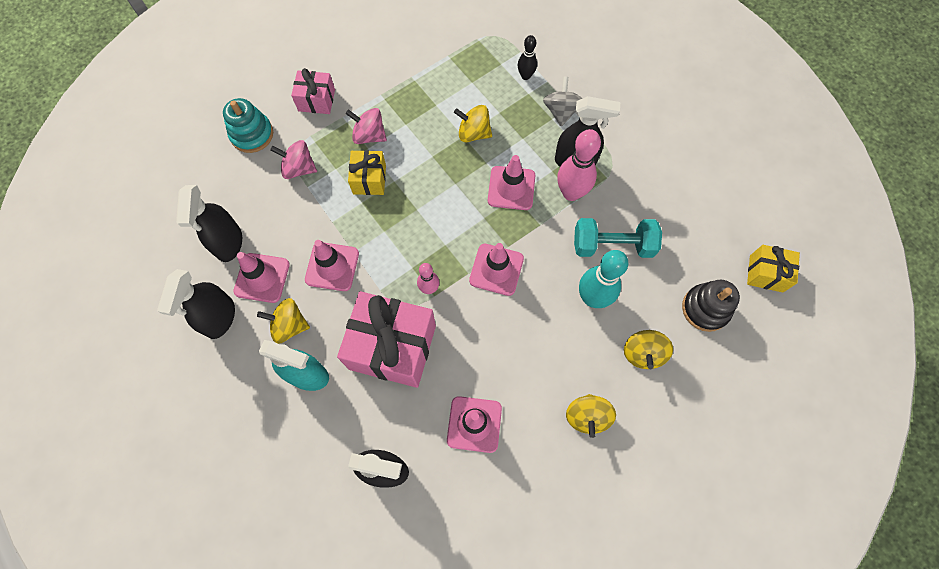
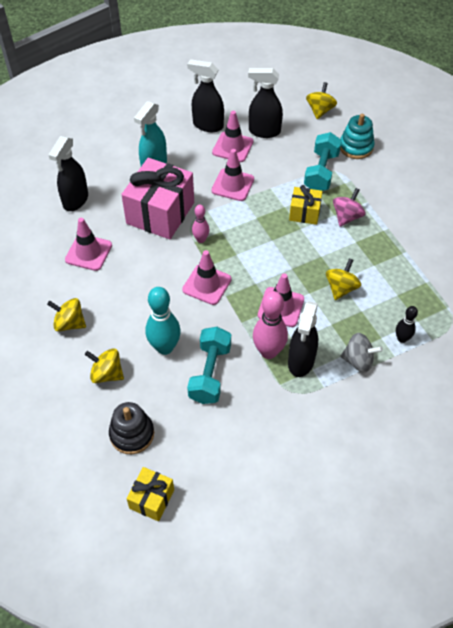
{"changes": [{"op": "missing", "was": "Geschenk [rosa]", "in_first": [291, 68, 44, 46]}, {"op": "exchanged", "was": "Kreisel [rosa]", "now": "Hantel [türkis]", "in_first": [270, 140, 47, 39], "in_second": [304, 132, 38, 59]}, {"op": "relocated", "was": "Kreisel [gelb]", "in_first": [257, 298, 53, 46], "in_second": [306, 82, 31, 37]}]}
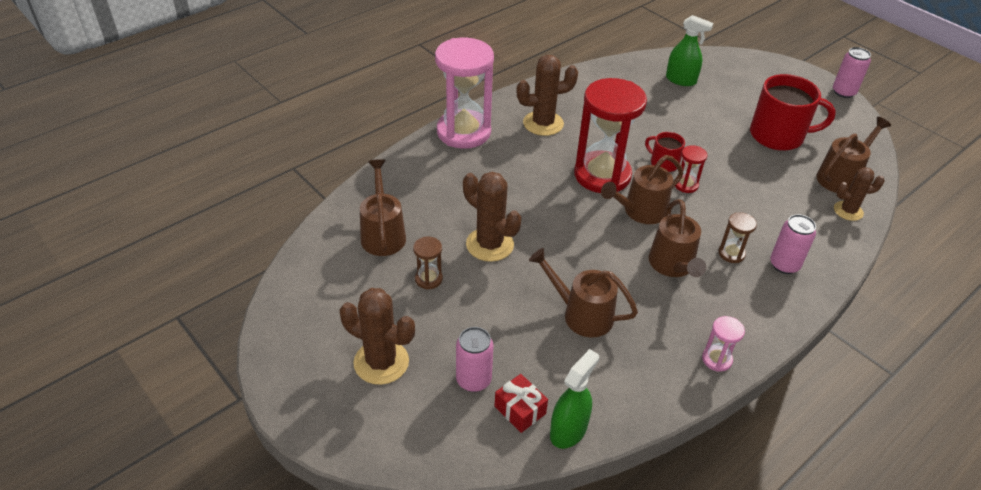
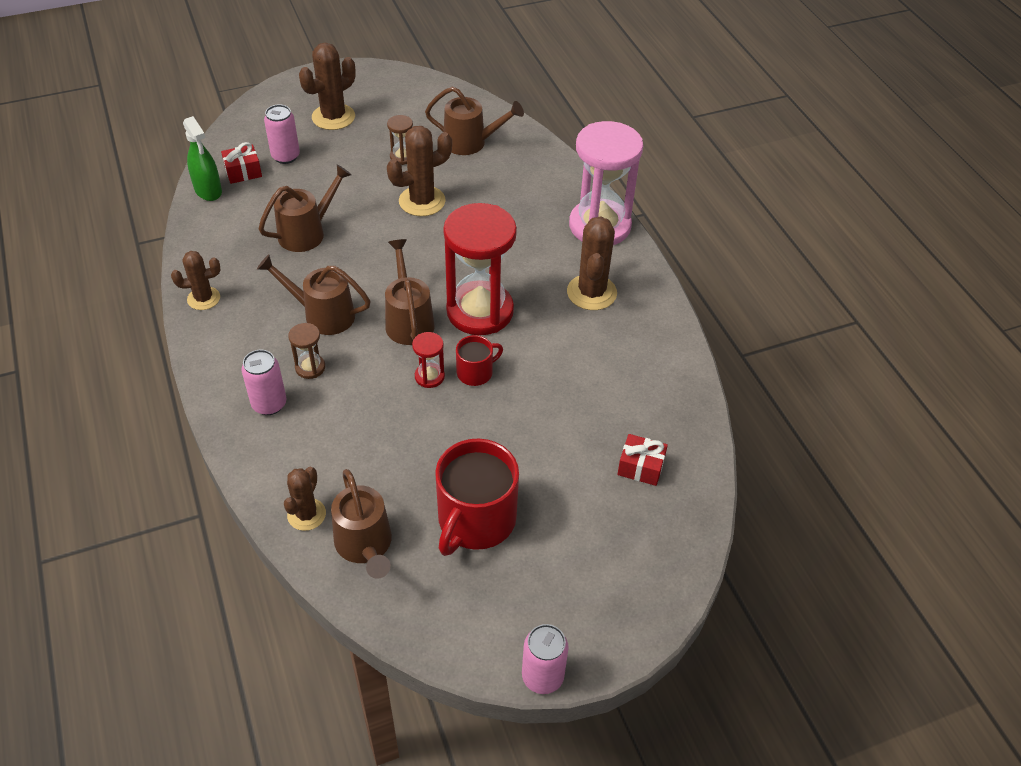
{"changes": [{"op": "exchanged", "was": "Sprühflasche [grün]", "now": "Geschenk [rot]", "in_first": [666, 15, 47, 71], "in_second": [617, 434, 51, 52]}, {"op": "exchanged", "was": "Sanduhr [rosa]", "now": "Kaktus [braun]", "in_first": [702, 316, 43, 56], "in_second": [171, 251, 49, 59]}]}
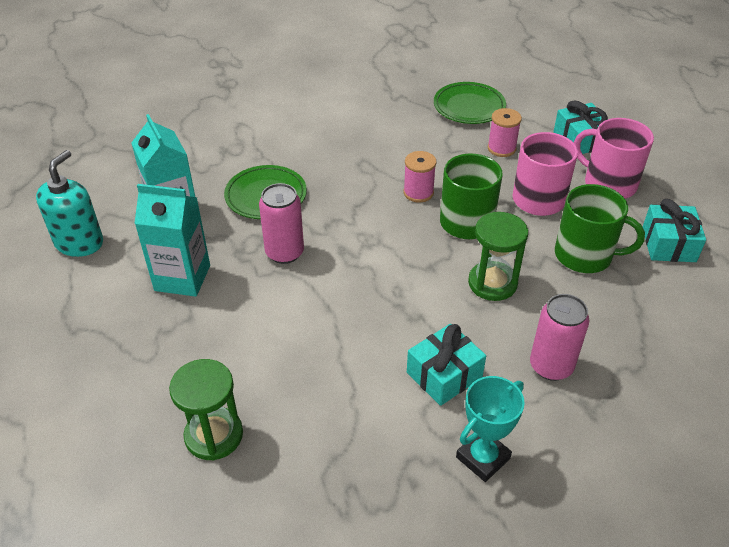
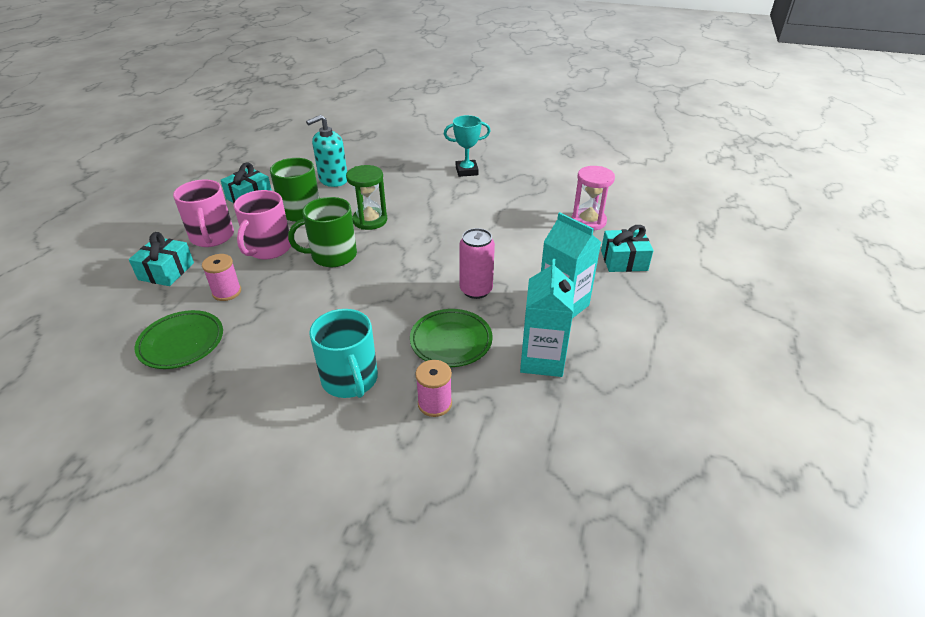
{"changes": [{"op": "relocated", "was": "Seifenspender [türkis]", "in_first": [36, 150, 67, 107], "in_second": [306, 115, 41, 72]}, {"op": "relocated", "was": "Garnrolle [rosa]", "in_first": [403, 151, 33, 51], "in_second": [415, 360, 37, 57]}, {"op": "missing", "was": "Dose [rosa]", "in_first": [530, 294, 60, 87]}, {"op": "relocated", "was": "Geschenk [türkis]", "in_first": [407, 324, 79, 82], "in_second": [601, 225, 52, 47]}, {"op": "colour", "was": "Sanduhr [grün]", "now": "Sanduhr [rosa]", "in_first": [169, 359, 74, 101], "in_second": [572, 166, 43, 65]}, {"op": "appeared", "now": "Tasse [türkis]", "in_second": [309, 309, 69, 89]}]}
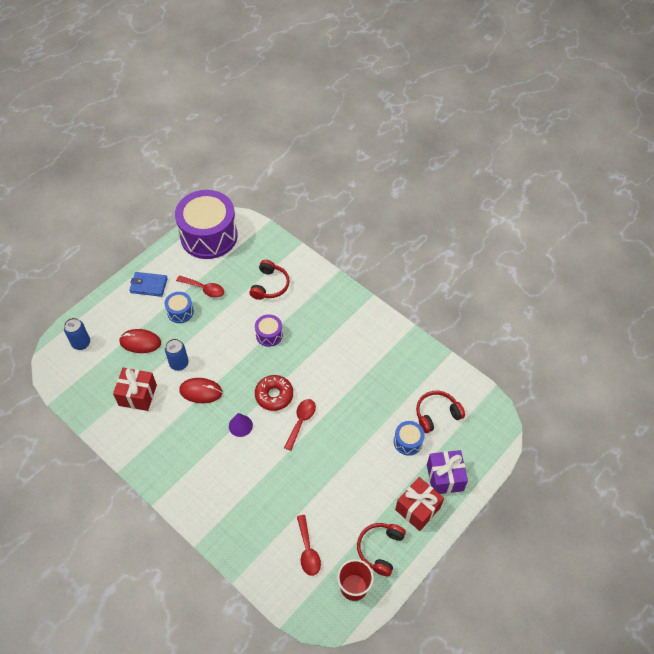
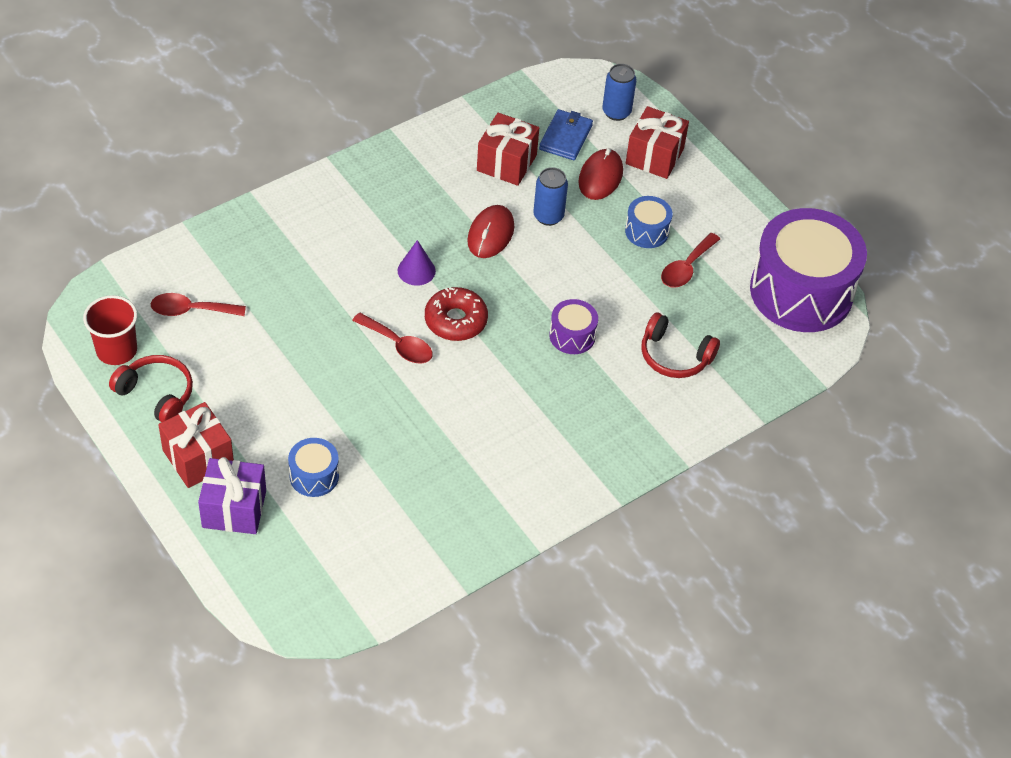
{"changes": [{"op": "relocated", "was": "Geldbörse [blau]", "in_first": [129, 272, 39, 25], "in_second": [539, 109, 54, 51]}, {"op": "missing", "was": "Kopfhörer [rot]", "in_first": [416, 391, 49, 42]}, {"op": "appeared", "now": "Geschenk [rot]", "in_second": [626, 106, 63, 73]}]}
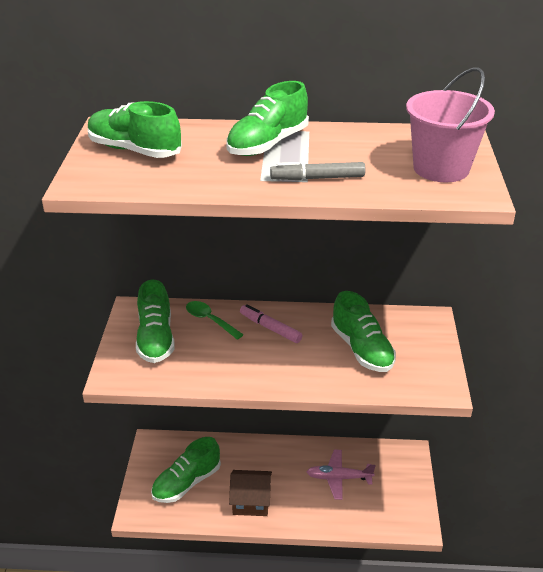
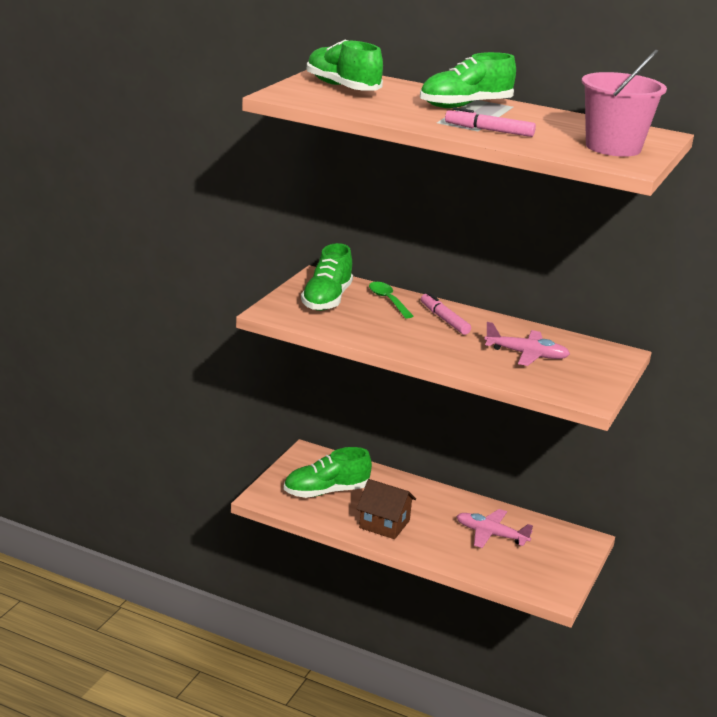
{"changes": [{"op": "colour", "was": "Filzstift [grau]", "now": "Filzstift [rosa]", "in_first": [270, 162, 96, 18], "in_second": [445, 107, 91, 30]}, {"op": "exchanged", "was": "Schuh [grün]", "now": "Flugzeug [rosa]", "in_first": [331, 291, 65, 81], "in_second": [485, 322, 85, 44]}]}
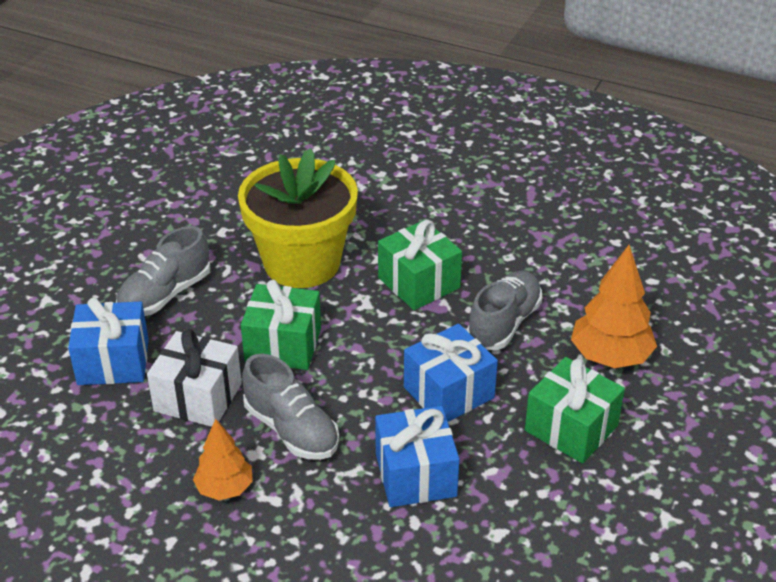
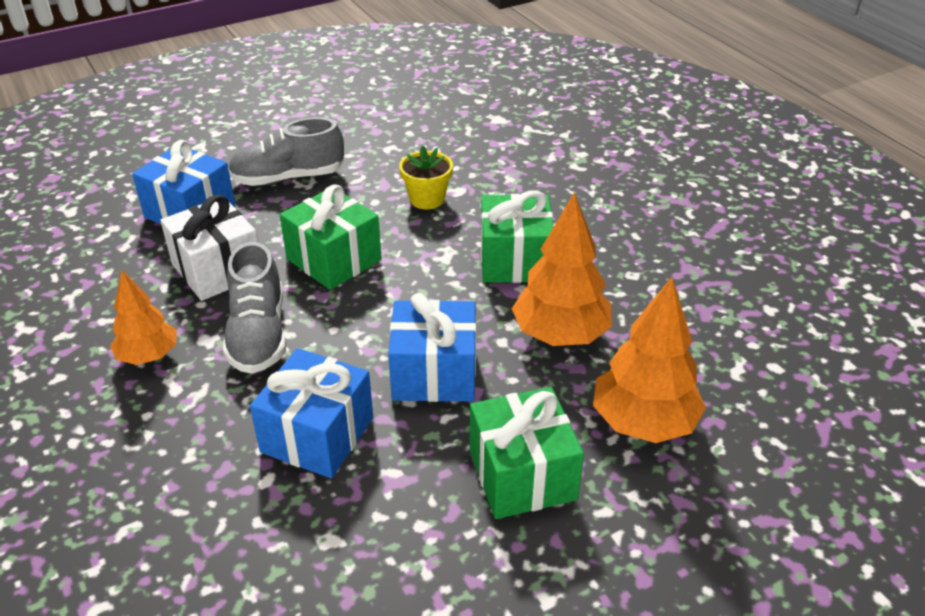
{"changes": [{"op": "size", "was": "Blumentopf [gelb]", "in_first": [238, 148, 120, 140], "in_second": [399, 145, 54, 64], "ratio": 0.43}, {"op": "exchanged", "was": "Schuh [grau]", "now": "Baum [orange]", "in_first": [467, 270, 75, 80], "in_second": [512, 192, 100, 154]}]}
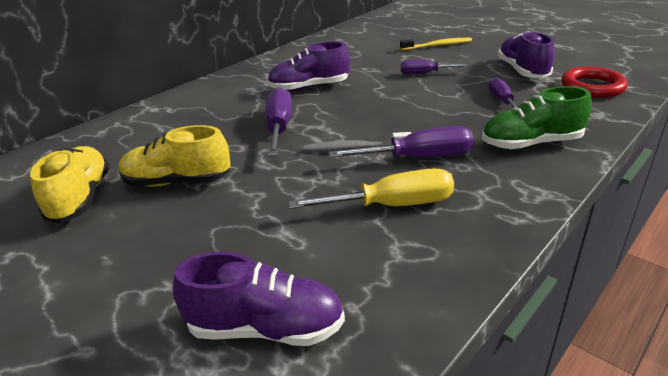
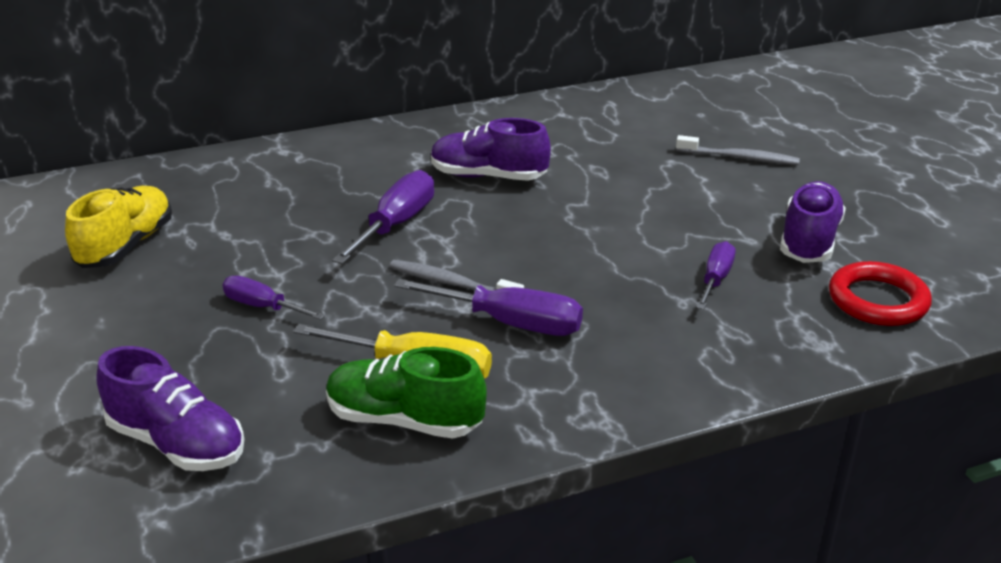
{"changes": [{"op": "colour", "was": "Zahnbürste [gelb]", "now": "Zahnbürste [grau]", "in_first": [400, 38, 72, 13], "in_second": [676, 135, 124, 30]}, {"op": "relocated", "was": "Schraubenzieher [lila]", "in_first": [401, 60, 67, 14], "in_second": [222, 276, 103, 44]}, {"op": "relocated", "was": "Schuh [grün]", "in_first": [482, 86, 110, 64], "in_second": [326, 347, 161, 92]}, {"op": "missing", "was": "Schuh [gelb]", "in_first": [119, 125, 112, 62]}]}
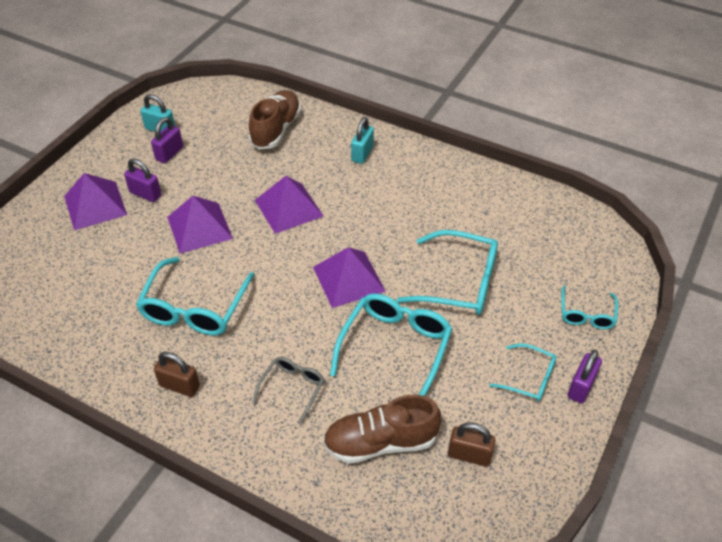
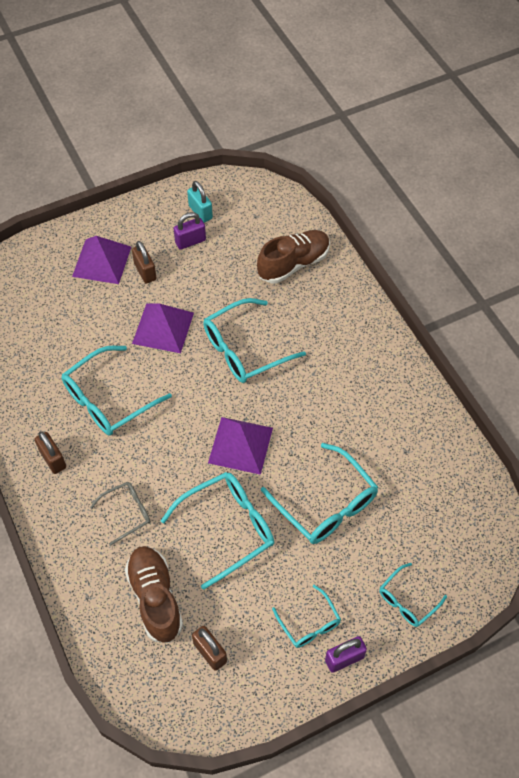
{"changes": [{"op": "missing", "was": "Vorhängeschloss [türkis]", "in_first": [351, 117, 23, 47]}, {"op": "colour", "was": "Vorhängeschloss [lila]", "now": "Vorhängeschloss [braun]", "in_first": [124, 158, 38, 44], "in_second": [132, 241, 24, 43]}, {"op": "exchanged", "was": "Pyramide [lila]", "now": "Brille [türkis]", "in_first": [255, 176, 68, 58], "in_second": [203, 298, 103, 85]}, {"op": "spun", "was": "Schuh [braun]", "in_first": [323, 395, 118, 69], "in_second": [125, 546, 58, 97], "clockwise": 45}]}
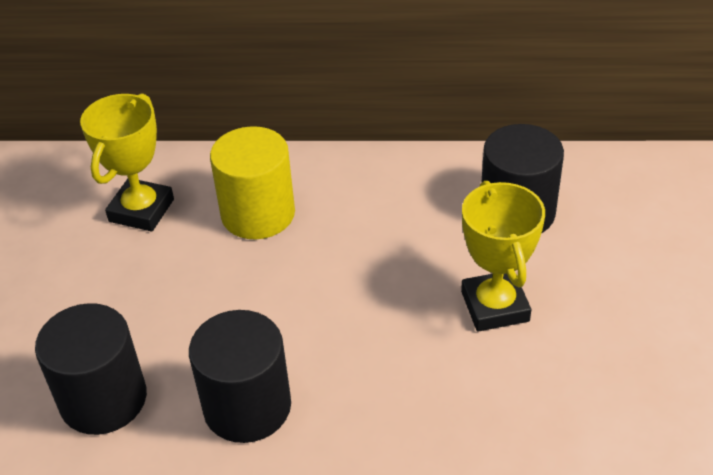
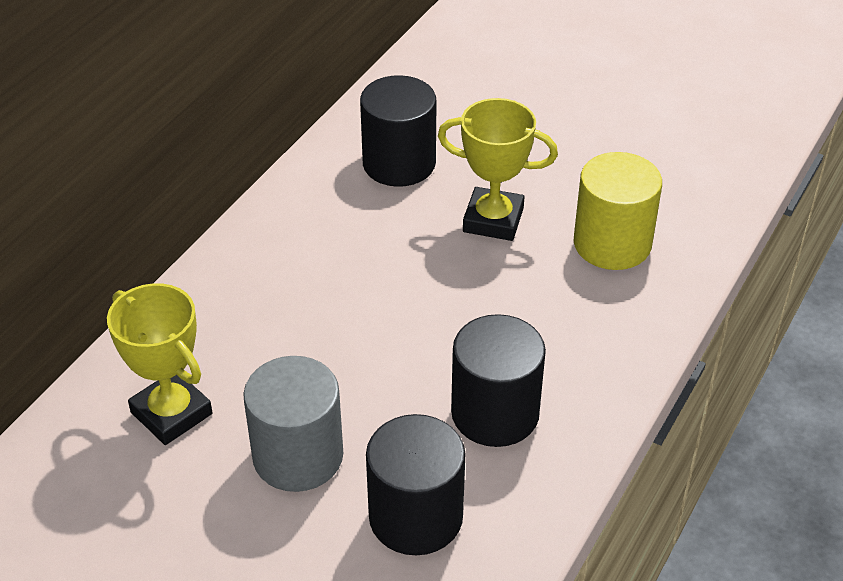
{"changes": [{"op": "relocated", "was": "Vollzylinder [gelb]", "in_first": [210, 126, 85, 113], "in_second": [574, 152, 88, 118]}, {"op": "appeared", "now": "Vollzylinder [grau]", "in_second": [243, 356, 100, 136]}]}
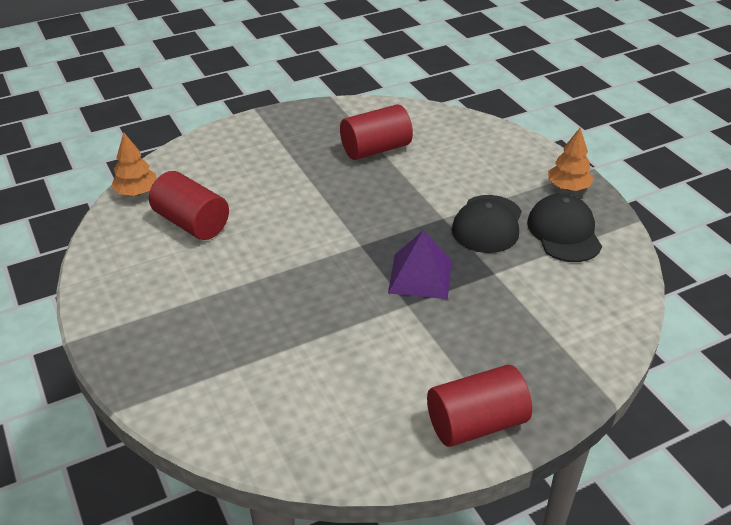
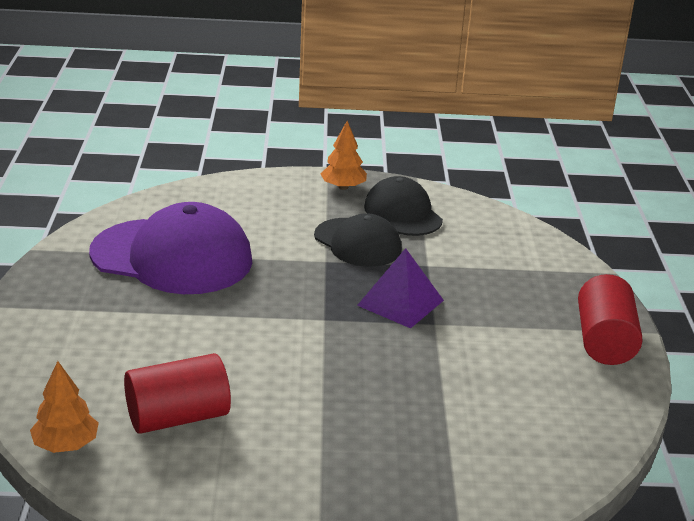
{"changes": [{"op": "exchanged", "was": "Vollzylinder [rot]", "now": "Kappe [lila]", "in_first": [340, 104, 73, 56], "in_second": [89, 202, 163, 92]}, {"op": "spun", "was": "Kappe [schwarz]", "in_first": [527, 194, 75, 68], "in_second": [364, 176, 79, 60], "clockwise": 45}]}
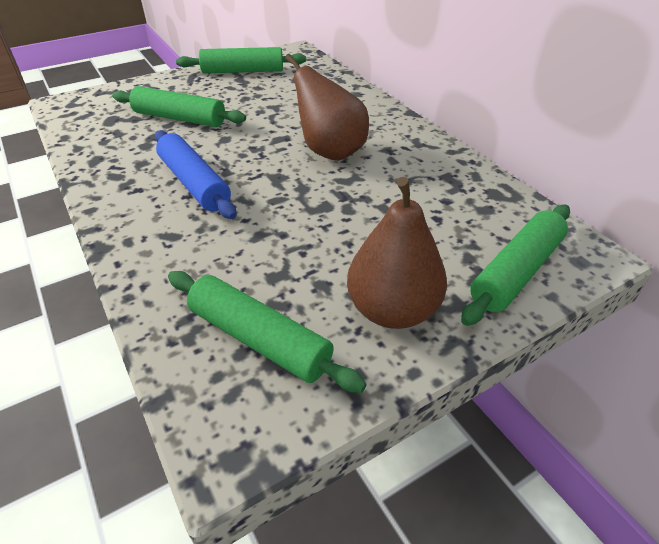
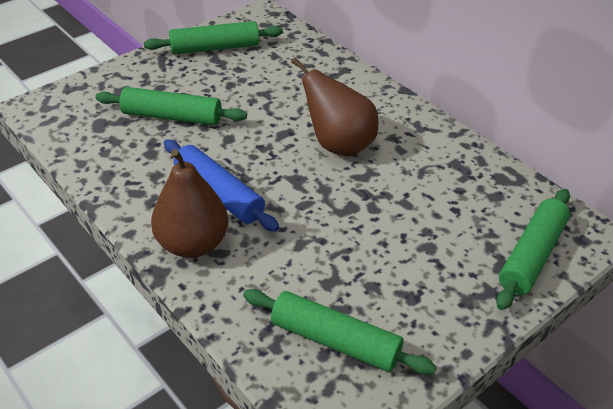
{"changes": [{"op": "relocated", "was": "Birne [braun]", "in_first": [347, 177, 100, 152], "in_second": [151, 149, 77, 109]}]}
